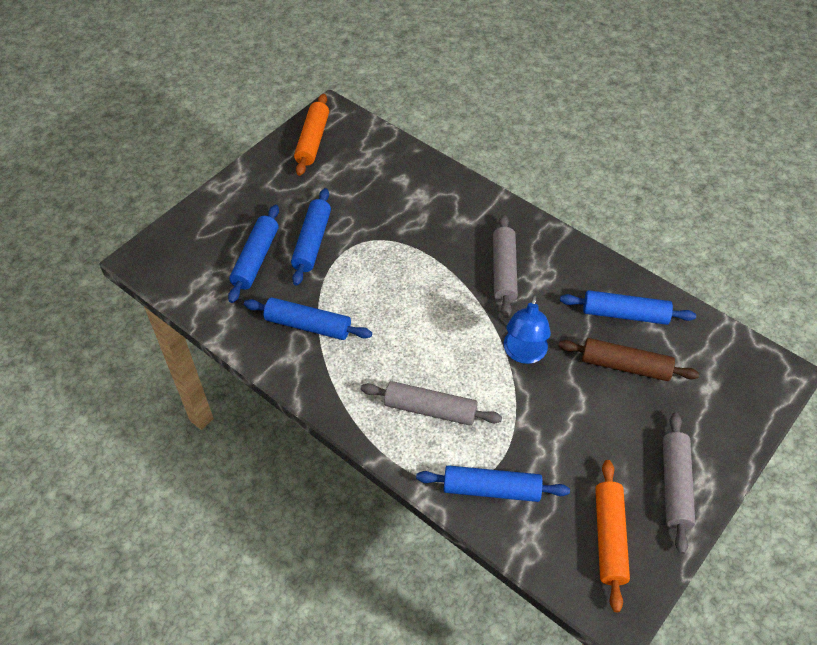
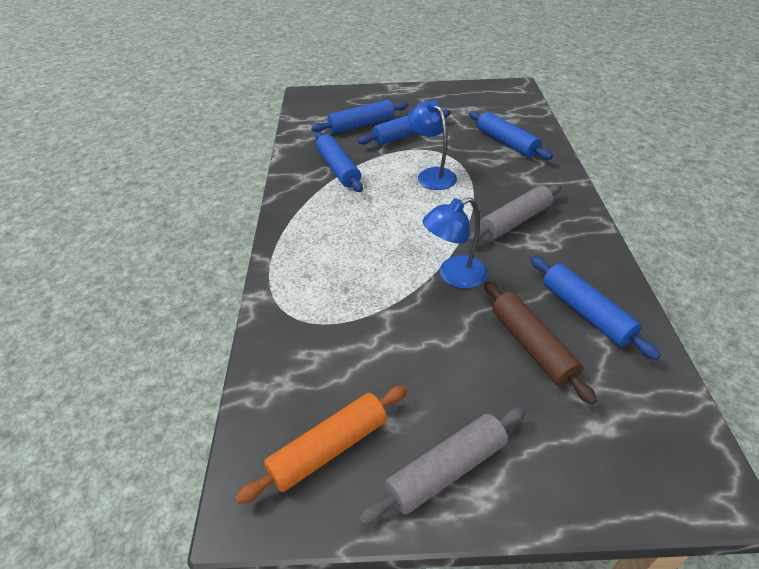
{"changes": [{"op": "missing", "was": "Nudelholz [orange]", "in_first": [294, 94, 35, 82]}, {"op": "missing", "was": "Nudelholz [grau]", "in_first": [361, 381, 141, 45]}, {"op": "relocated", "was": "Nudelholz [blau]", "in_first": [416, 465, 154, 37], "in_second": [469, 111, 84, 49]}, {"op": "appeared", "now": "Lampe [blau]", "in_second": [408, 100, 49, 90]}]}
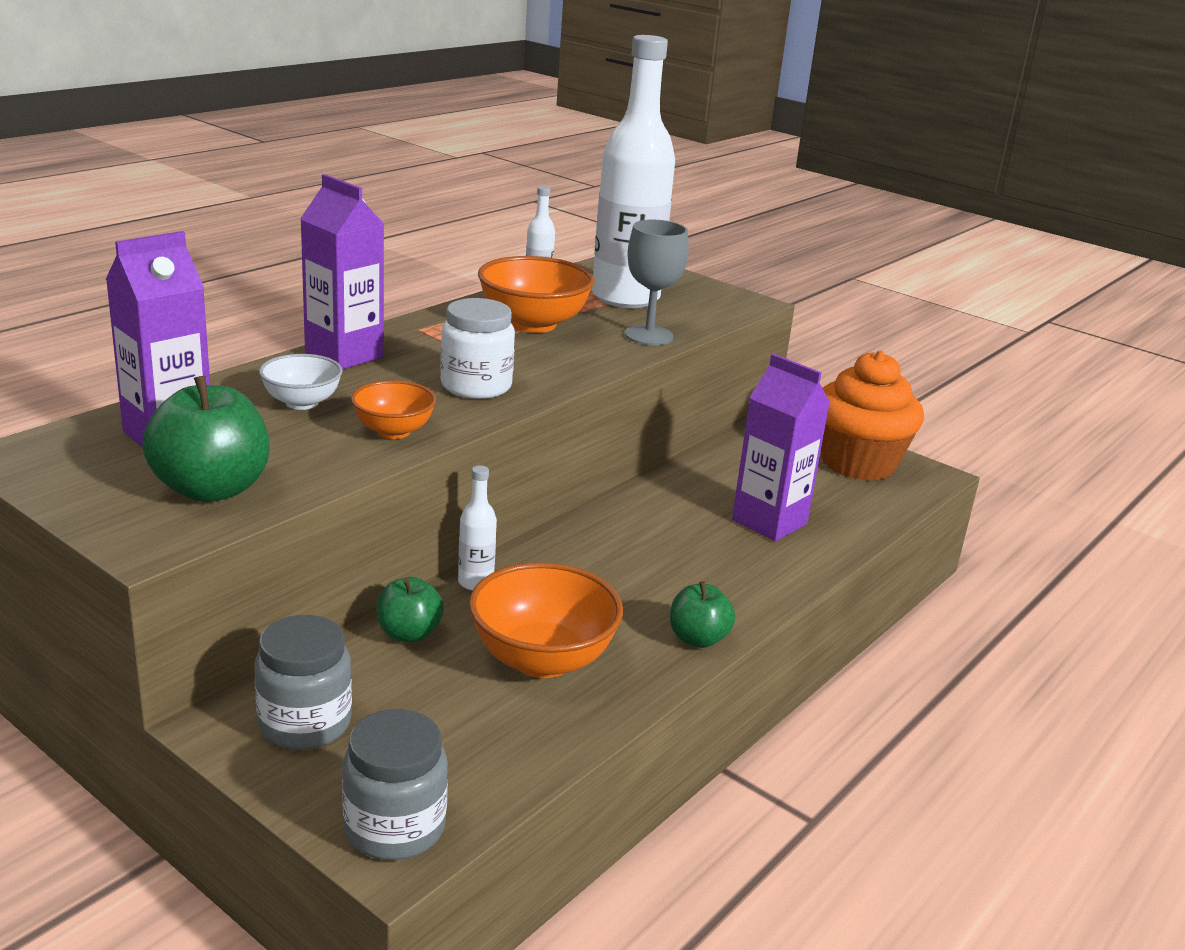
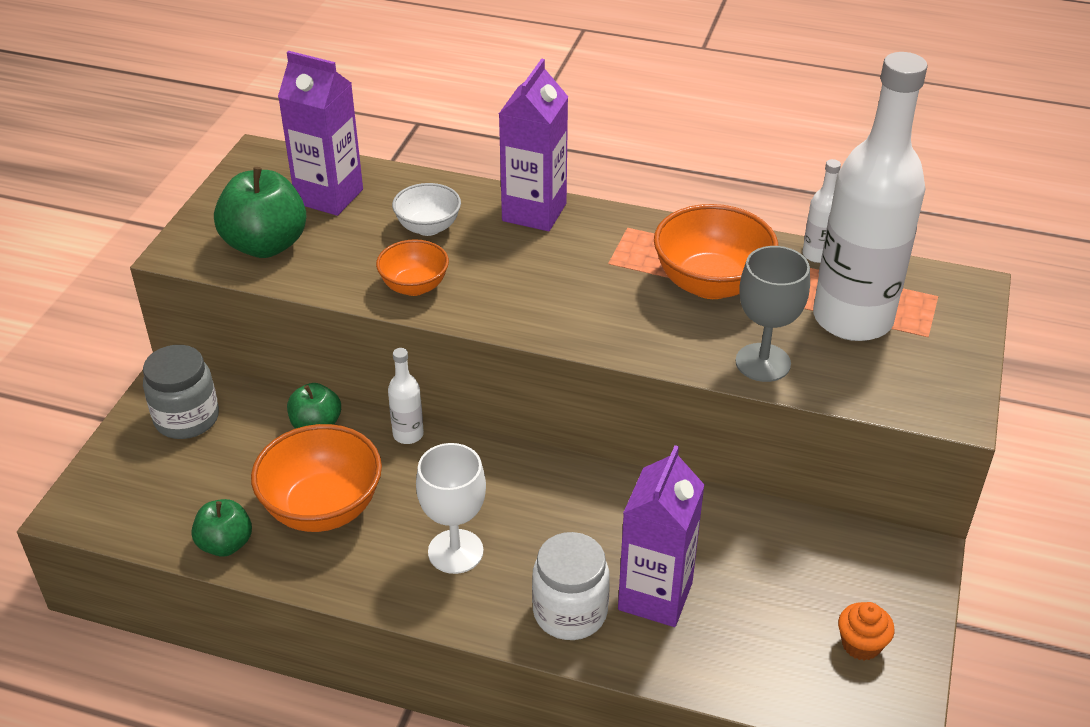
{"changes": [{"op": "relocated", "was": "Einmachglas [weiß]", "in_first": [440, 298, 75, 101], "in_second": [532, 532, 78, 108]}, {"op": "size", "was": "Muffin [orange]", "in_first": [821, 351, 103, 130], "in_second": [838, 602, 57, 59], "ratio": 0.41}, {"op": "relocated", "was": "Apfel [grün]", "in_first": [670, 581, 65, 67], "in_second": [191, 499, 61, 58]}, {"op": "missing", "was": "Einmachglas [grau]", "in_first": [342, 709, 106, 151]}, {"op": "appeared", "now": "Kelch [weiß]", "in_second": [416, 443, 70, 131]}]}
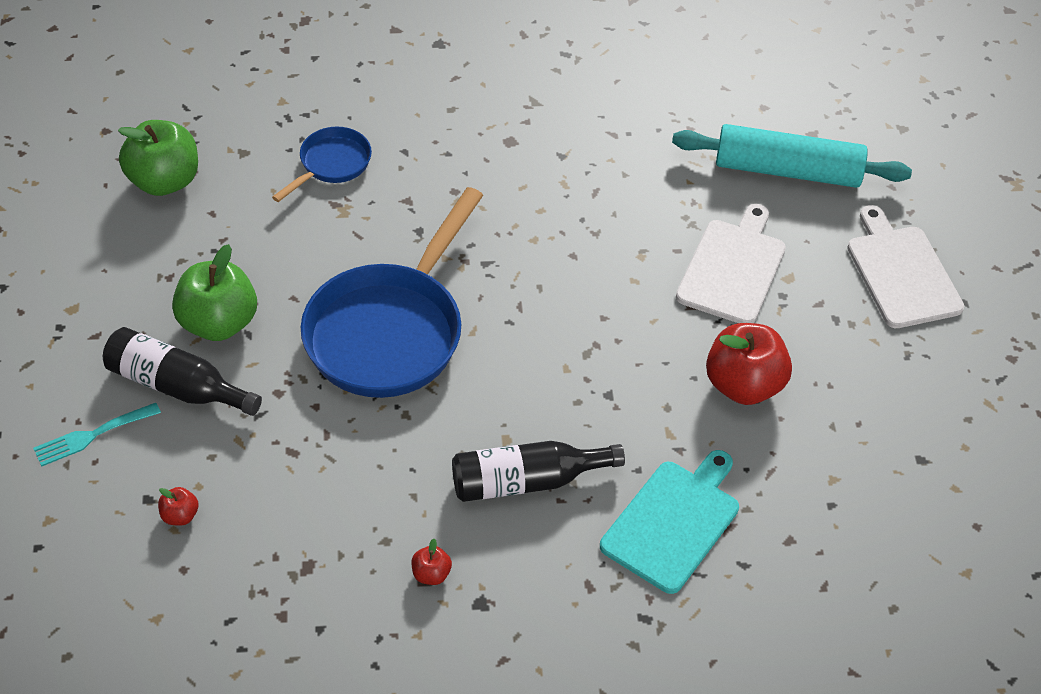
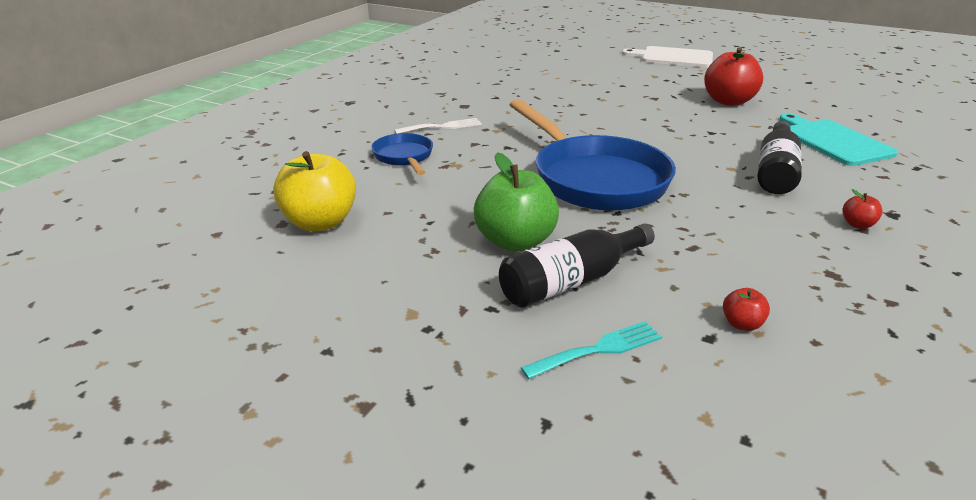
{"changes": [{"op": "colour", "was": "Apfel [grün]", "now": "Apfel [gelb]", "in_first": [118, 120, 80, 76], "in_second": [273, 151, 83, 80]}, {"op": "missing", "was": "Nudelholz [türkis]", "in_first": [672, 124, 240, 64]}, {"op": "missing", "was": "Schneidebrett [weiß]", "in_first": [676, 204, 110, 119]}, {"op": "spun", "was": "Gabel [türkis]", "in_first": [33, 403, 128, 64], "in_second": [521, 321, 141, 58], "clockwise": -120}, {"op": "appeared", "now": "Gabel [weiß]", "in_second": [394, 118, 88, 16]}]}
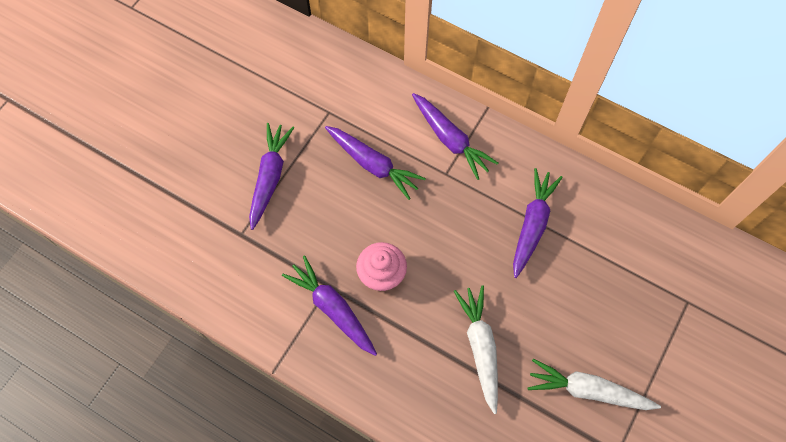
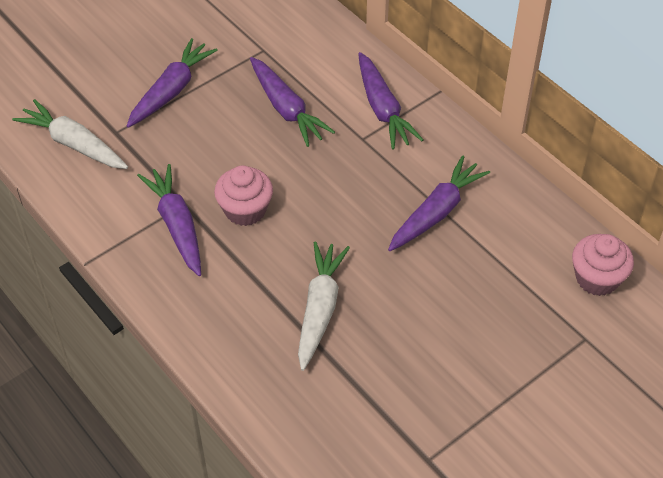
{"changes": [{"op": "relocated", "was": "Karotte [weiß]", "in_first": [527, 359, 134, 51], "in_second": [12, 99, 116, 70]}, {"op": "appeared", "now": "Muffin [rosa]", "in_second": [572, 234, 62, 62]}]}
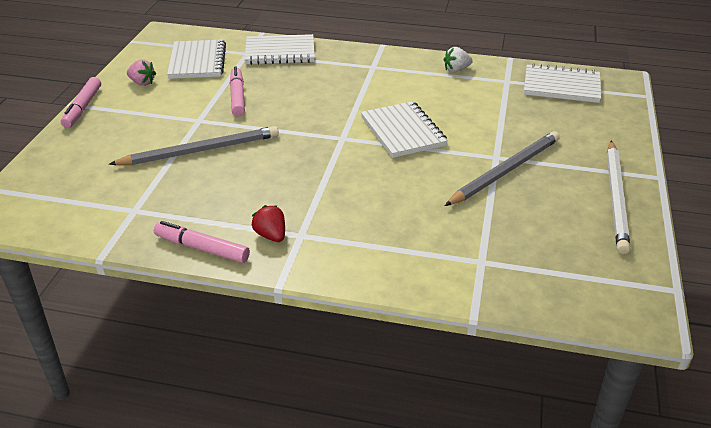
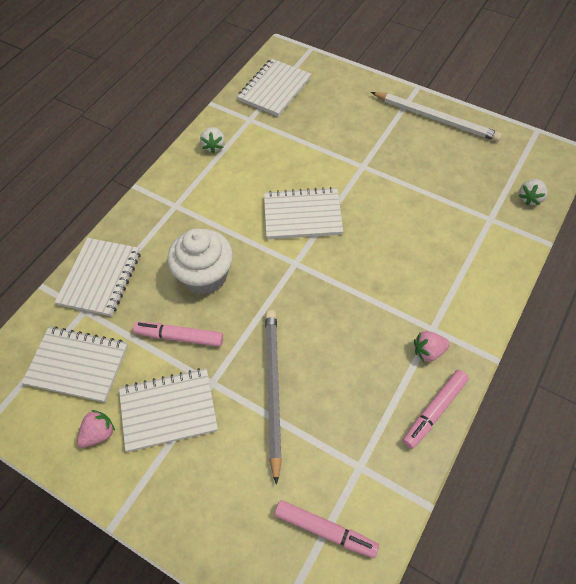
{"changes": [{"op": "relocated", "was": "Filzstift [rosa]", "in_first": [61, 77, 40, 51], "in_second": [274, 500, 105, 58]}, {"op": "missing", "was": "Bleistift [grau]", "in_first": [445, 131, 115, 75]}, {"op": "colour", "was": "Erdbeere [rot]", "now": "Erdbeere [rosa]", "in_first": [251, 205, 34, 37], "in_second": [414, 331, 36, 31]}, {"op": "appeared", "now": "Erdbeere [weiß]", "in_second": [519, 179, 29, 26]}, {"op": "appeared", "now": "Muffin [weiß]", "in_second": [167, 228, 66, 67]}, {"op": "appeared", "now": "Notizbuch [weiß]", "in_second": [119, 368, 99, 84]}]}
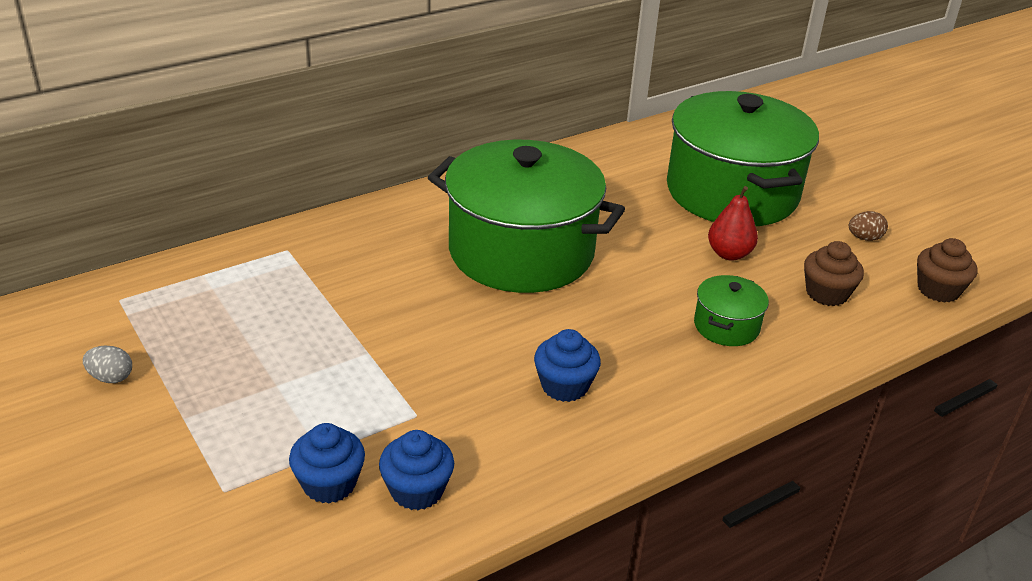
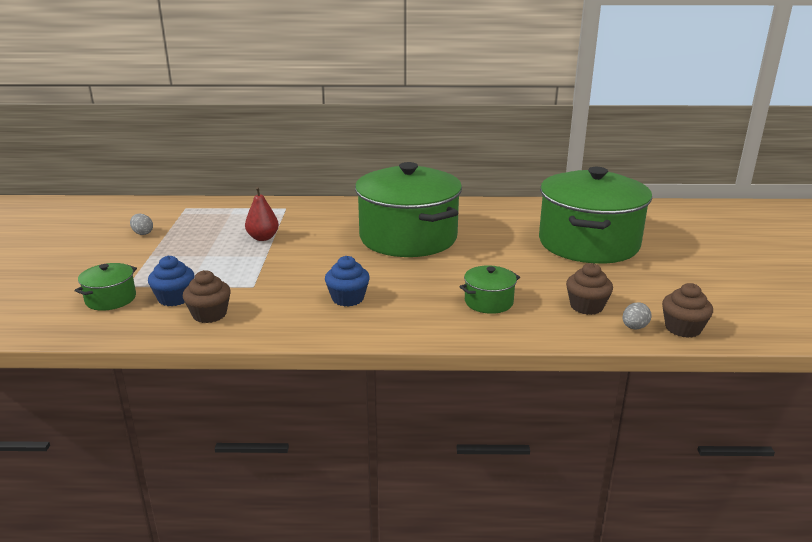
{"changes": [{"op": "relocated", "was": "Birne [rot]", "in_first": [708, 186, 50, 75], "in_second": [245, 187, 34, 54]}, {"op": "missing", "was": "Ei [braun]", "in_first": [849, 211, 39, 30]}, {"op": "colour", "was": "Muffin [blau]", "now": "Muffin [braun]", "in_first": [379, 430, 75, 80], "in_second": [183, 270, 48, 53]}, {"op": "appeared", "now": "Kochtopf [grün]", "in_second": [74, 263, 63, 48]}, {"op": "appeared", "now": "Ei [grau]", "in_second": [622, 302, 30, 27]}]}
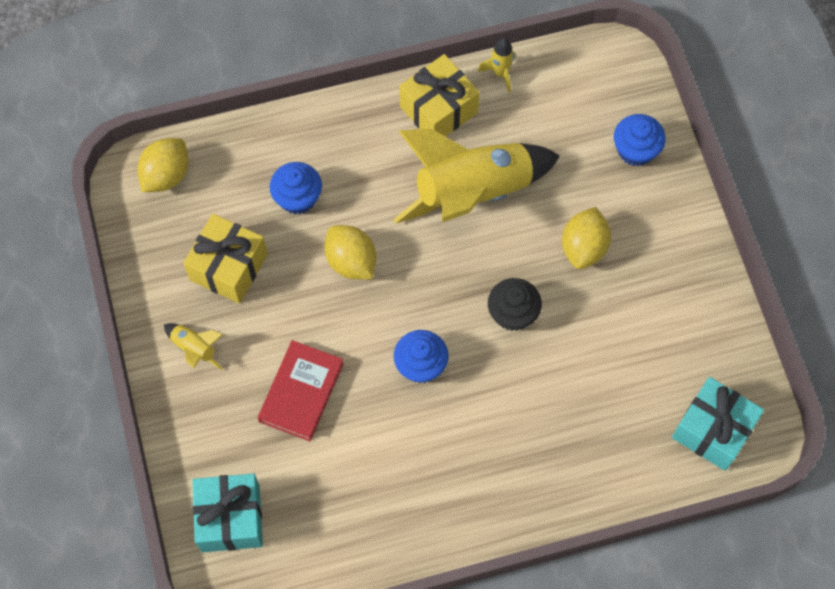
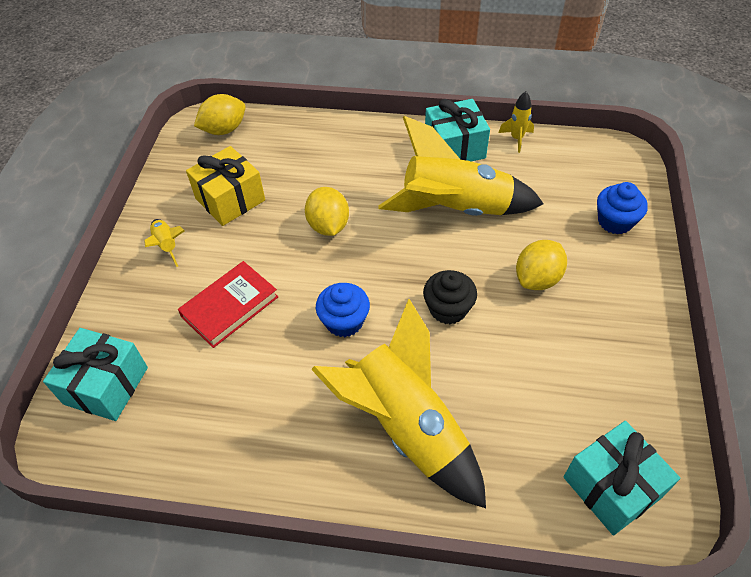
{"changes": [{"op": "colour", "was": "Geschenk [gelb]", "now": "Geschenk [türkis]", "in_first": [399, 54, 81, 82], "in_second": [425, 99, 65, 63]}, {"op": "missing", "was": "Muffin [blau]", "in_first": [270, 162, 52, 52]}, {"op": "appeared", "now": "Rakete [gelb]", "in_second": [311, 299, 175, 209]}]}
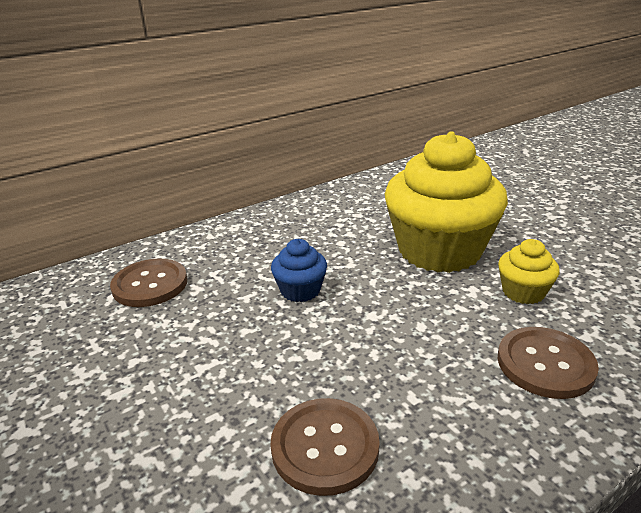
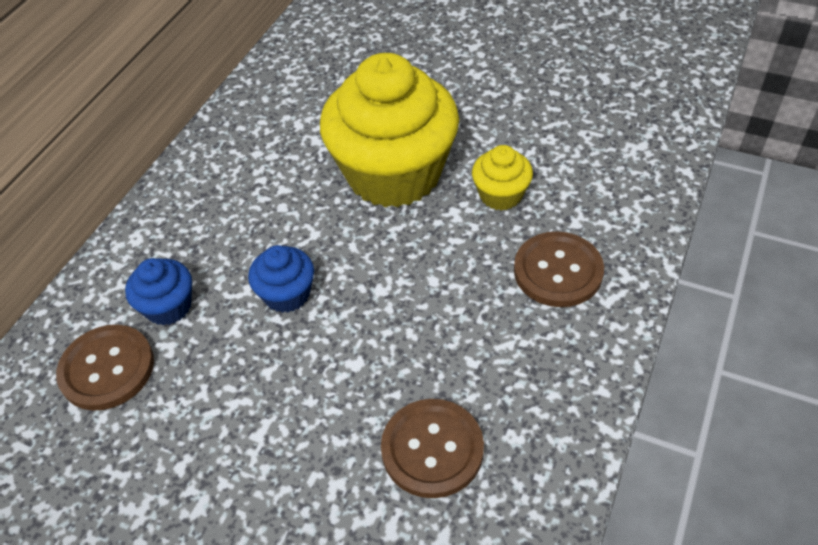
{"changes": [{"op": "appeared", "now": "Muffin [blau]", "in_second": [125, 258, 67, 68]}]}
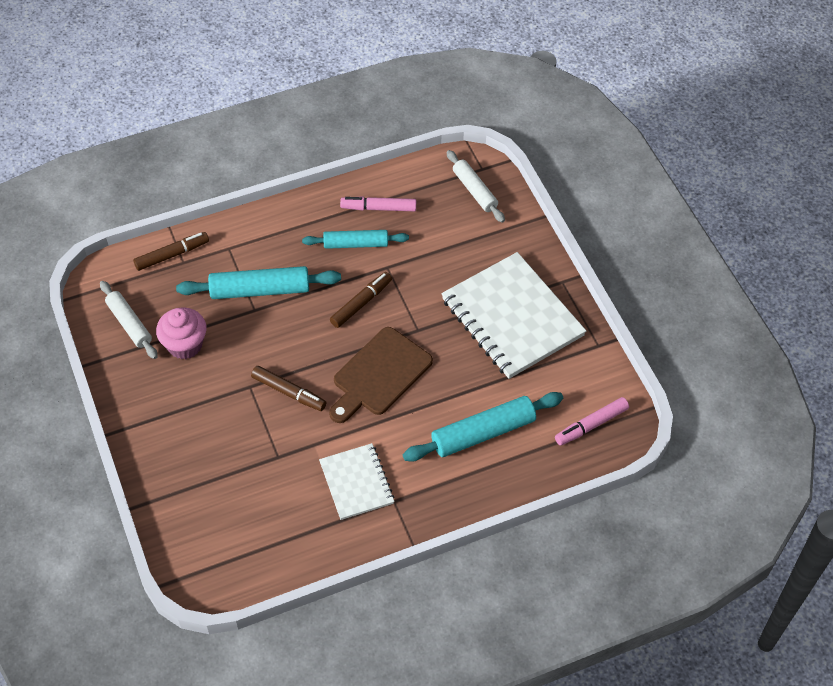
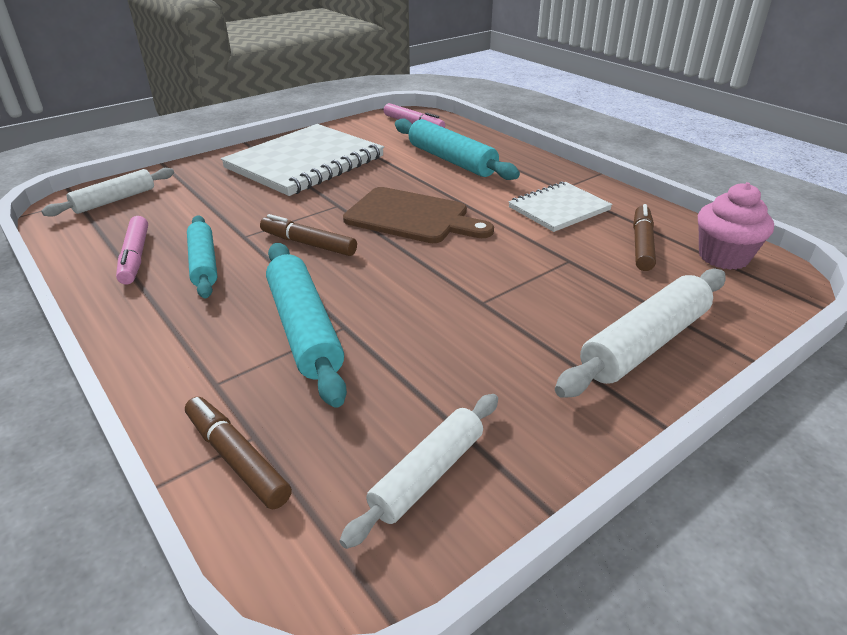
{"changes": [{"op": "relocated", "was": "Muffin [rosa]", "in_first": [156, 307, 51, 52], "in_second": [698, 182, 76, 88]}, {"op": "relocated", "was": "Filzstift [braun]", "in_first": [251, 366, 75, 45], "in_second": [633, 204, 23, 67]}, {"op": "appeared", "now": "Nudelholz [weiß]", "in_second": [555, 268, 171, 130]}]}
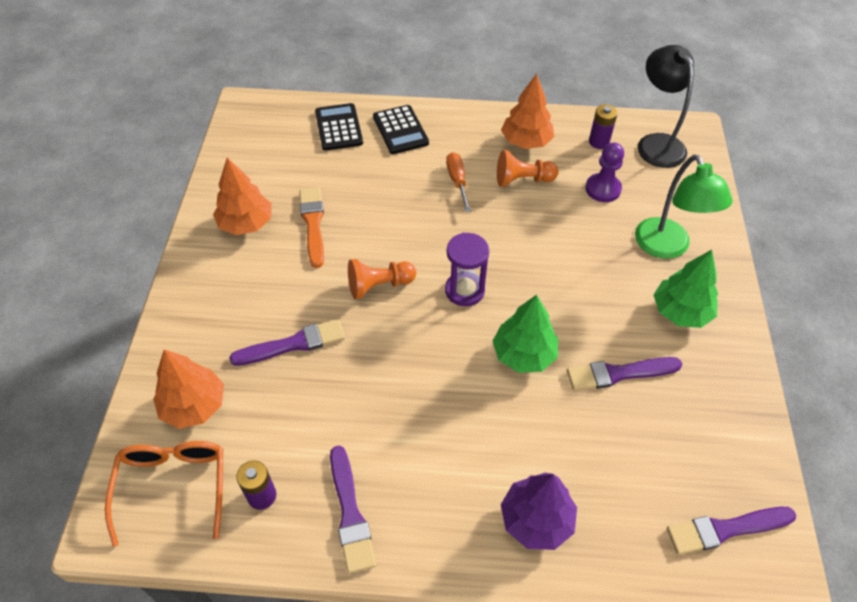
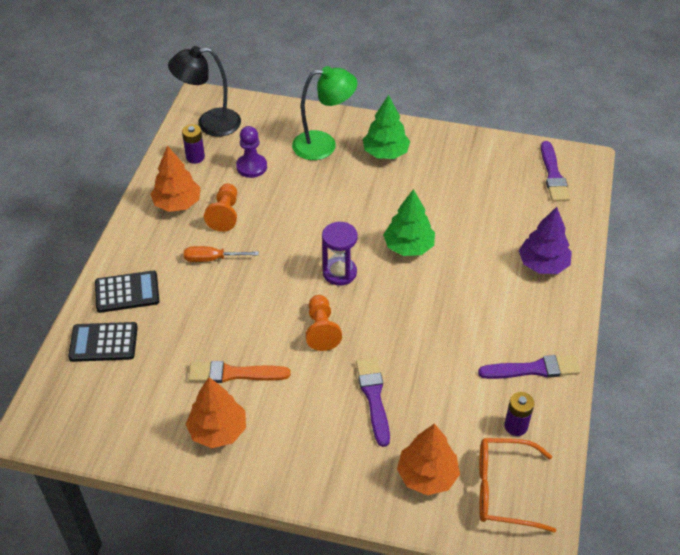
{"changes": [{"op": "missing", "was": "Pinsel [lila]", "in_first": [567, 357, 115, 34]}]}
